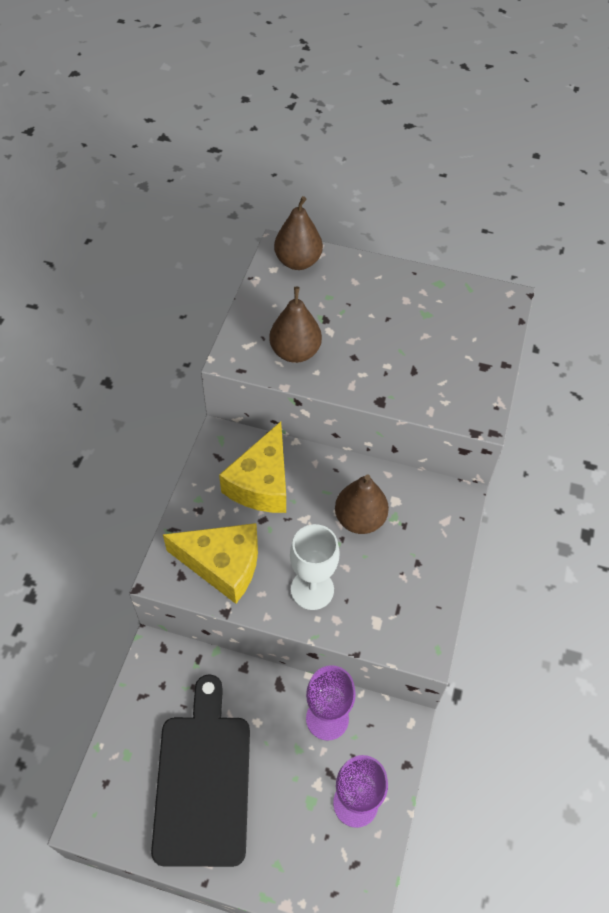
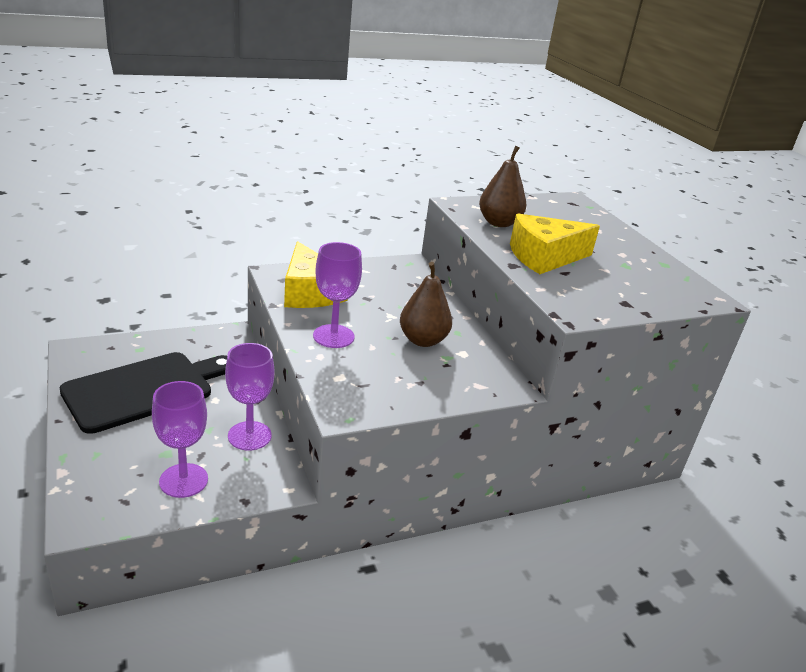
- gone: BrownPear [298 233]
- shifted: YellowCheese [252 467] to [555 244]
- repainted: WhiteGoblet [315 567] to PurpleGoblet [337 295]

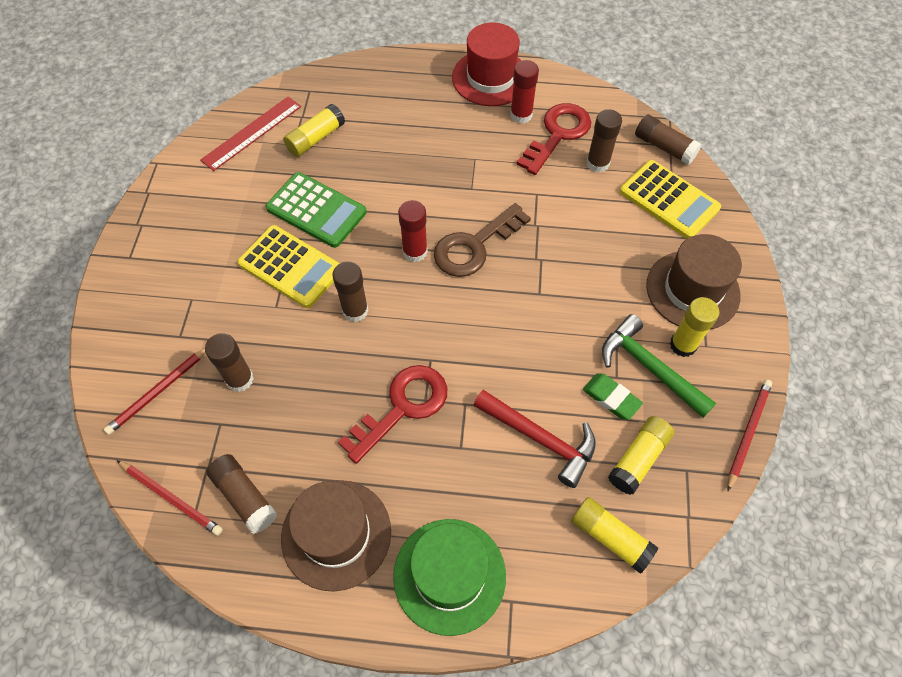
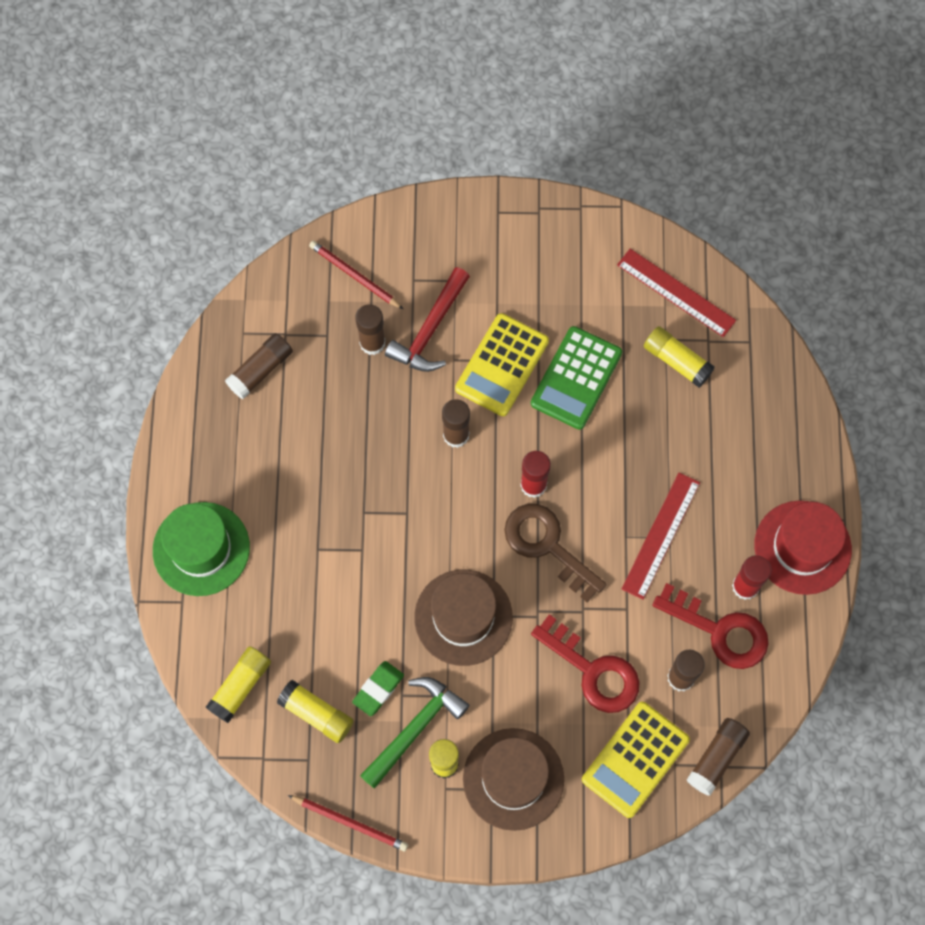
- shifted: RedKey [392 414] to [585 663]
- shifted: RedHammer [534 439] to [427 319]
- gone: RedPencil [170 498]
- shifted: BrownHat [336 536] to [463 617]
- new: RedRuler [661 536]

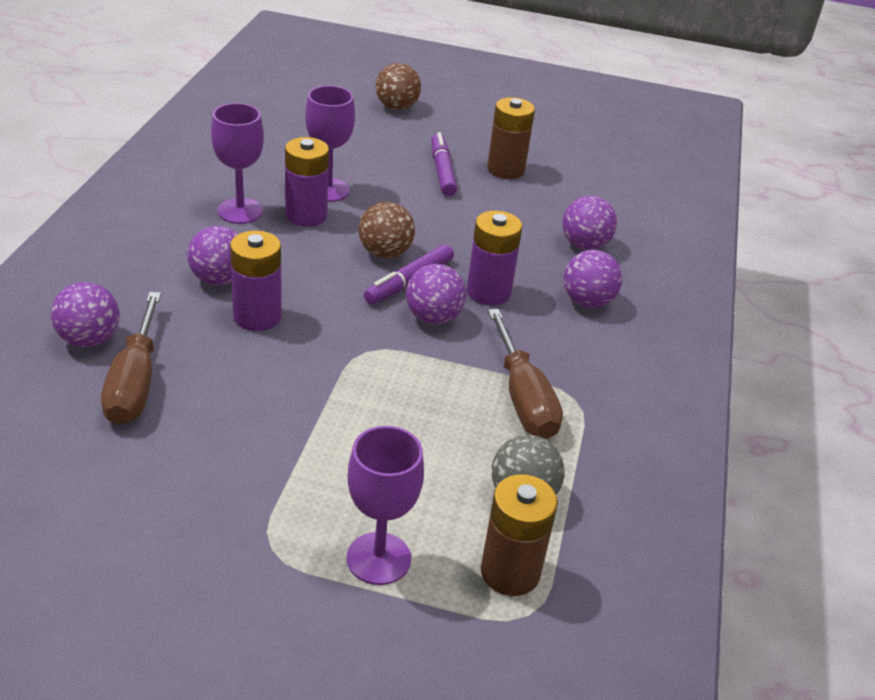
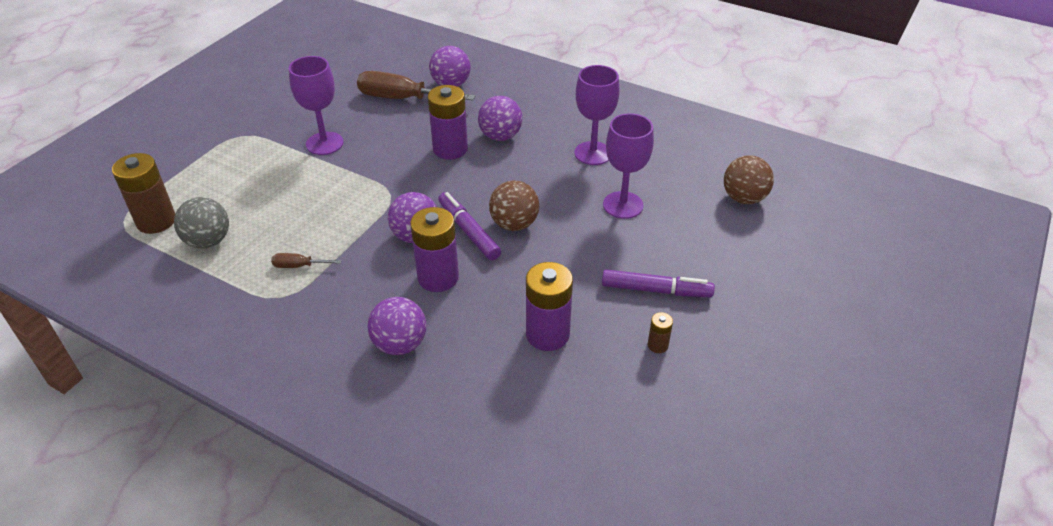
- shifted: BrownBall [398 86] to [749 180]
- scaled: BrownBattery [511 138] = [660 332] x0.47
- shifted: PurpleBattery [307 182] to [549 306]
- gone: PurpleBall [589 223]
- scaled: BrownScrewdriver [525 374] = [306 260] x0.46
- shifted: PurpleGoblet [385 505] to [316 105]

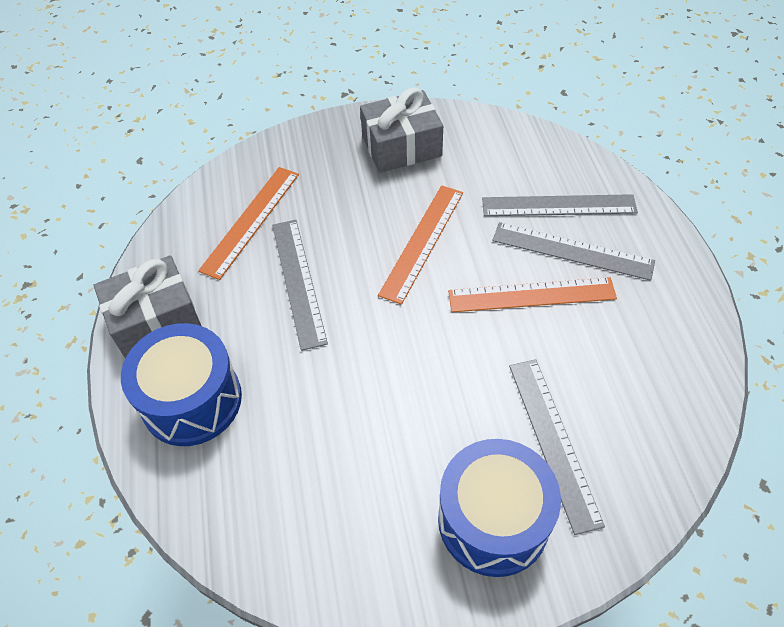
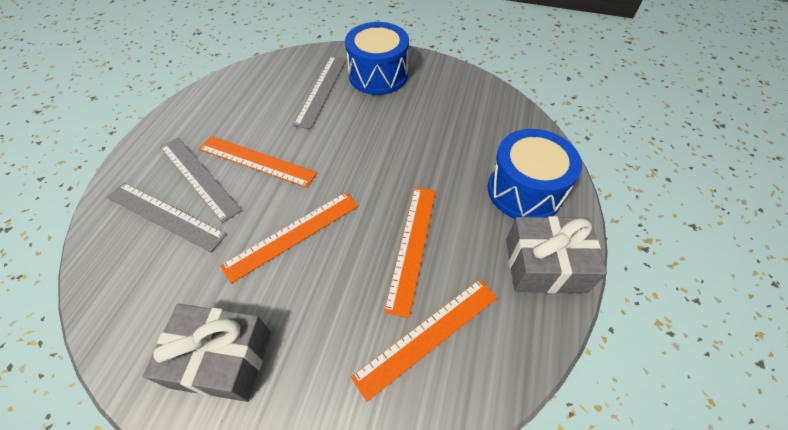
- repainted: GreyRuler [300 285] to OrangeRuler [410 252]

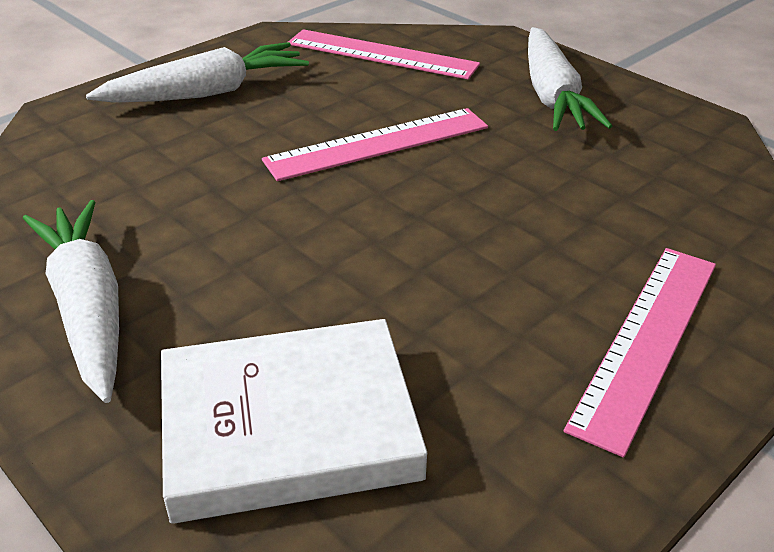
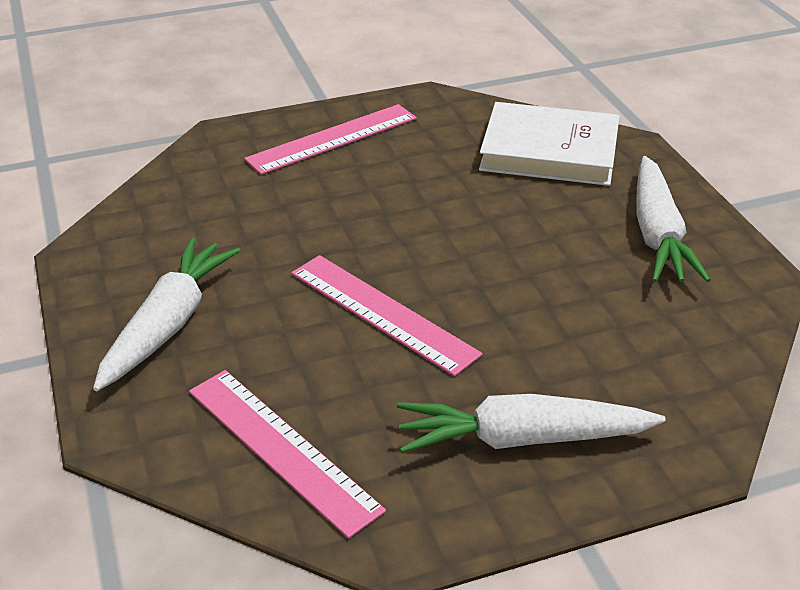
- rotated: PinkRuler [375 144] = [386 315] 45 degrees clockwise

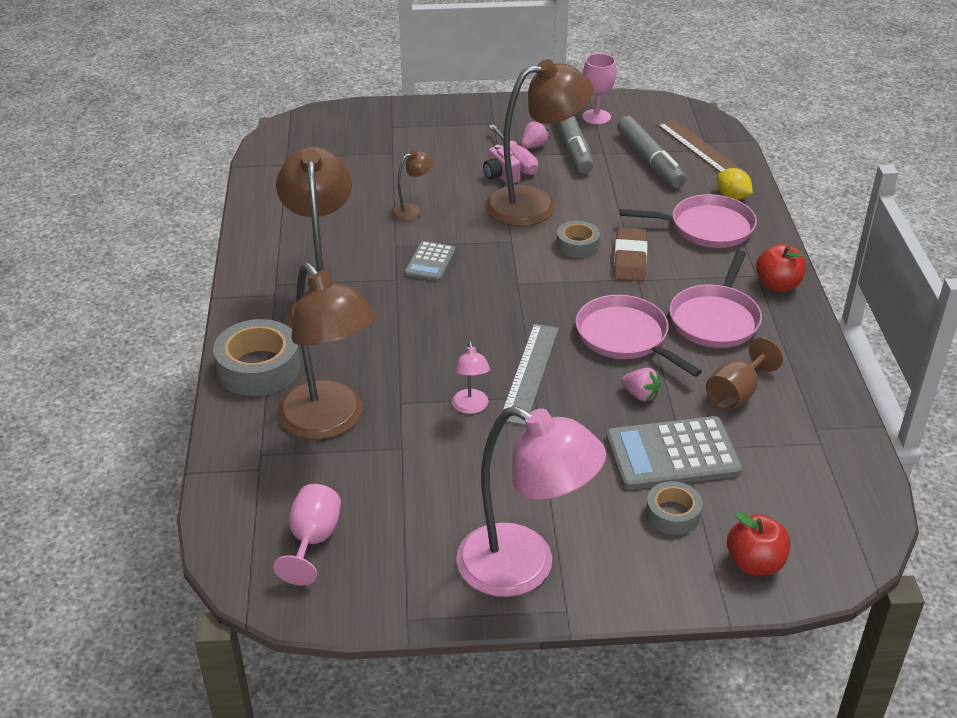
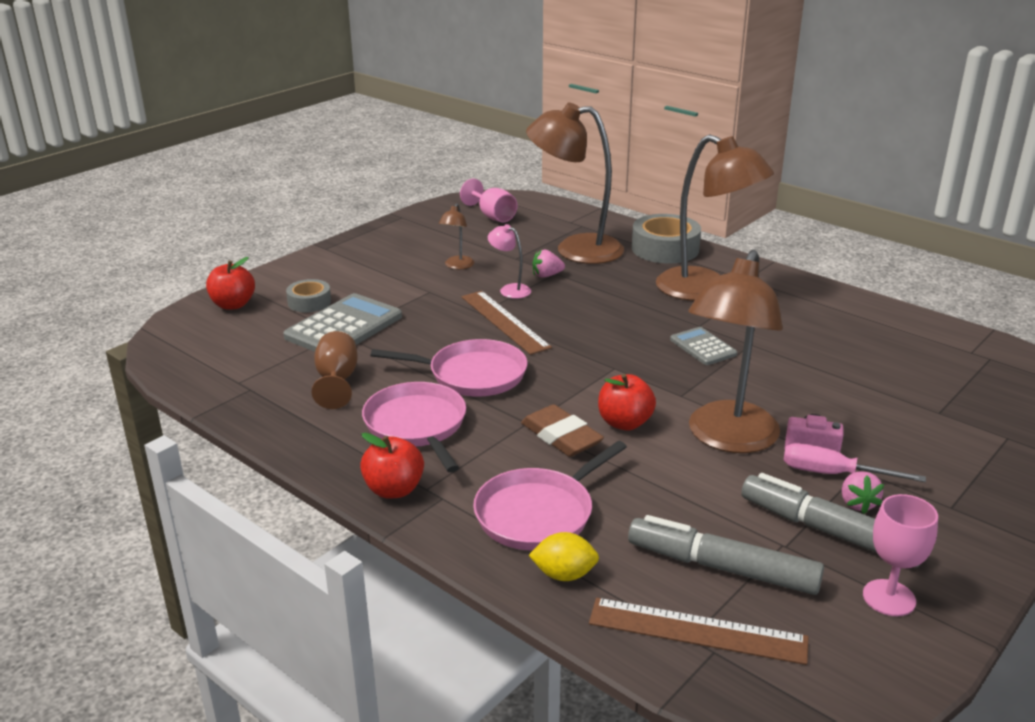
- shifted: BrownLamp [412 185] to [456 236]
- swapped: GreyTape [578 239] to RedApple [627 402]
- repainted: GreyRuler [530 375] to BrownRuler [506 323]
- shifted: PinkStrawberry [641 384] to [548 264]
- gone: PinkLamp [531 501]

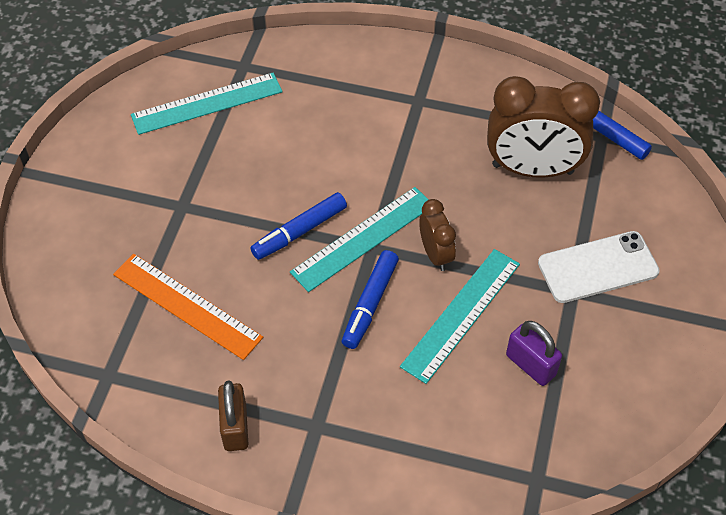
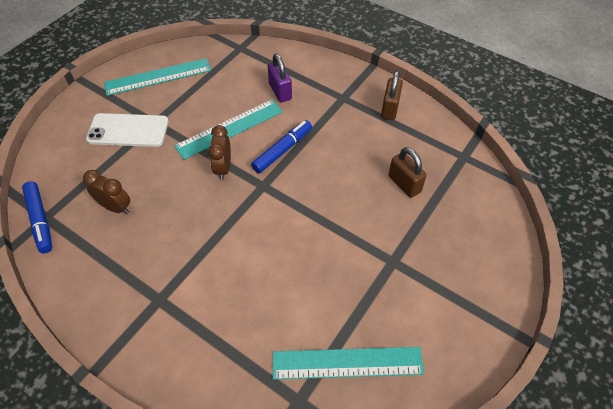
- scaled: BrownClock [543 127] = [106 192] x0.51
- shifted: TurquoiseRuler [359 239] to [157 77]
- gone: BlueMarker [298 226]
- swapped: OrangeRuler [188 307] to BrownPadlock [408 172]
- shifted: PurplePadlock [534 353] to [280 78]

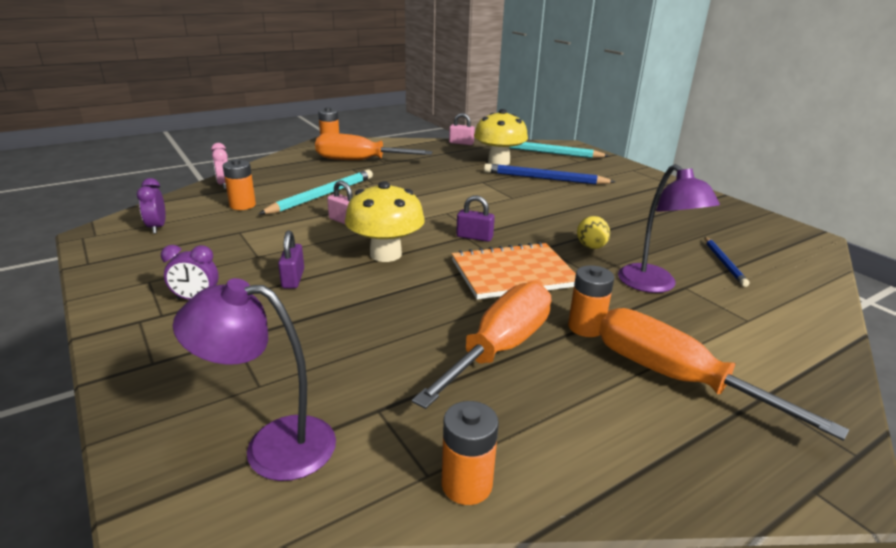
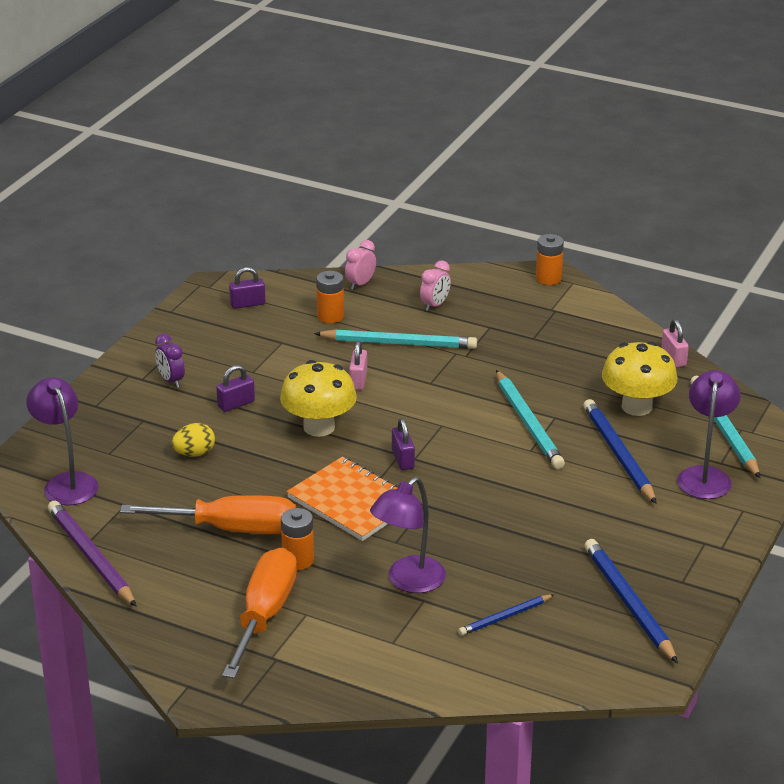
- gone: OrangeScrewdriver [374 146]
- swapped: PurpleClock [151 206] to PurplePadlock [247 288]
- shifted: YellowEgg [593 232] to [193 440]
- swapped: OrangeBattery [470 453] to PurplePencil [92 554]
- new: PinkClock [435 285]
- new: TurquoisePencil [530 419]
- new: PurpleLamp [709 434]
- new: BluePencil [631 601]

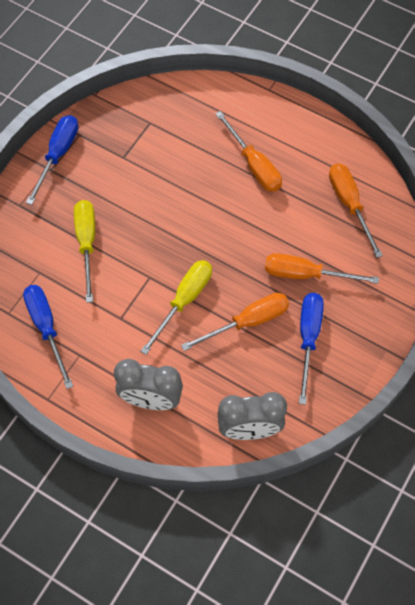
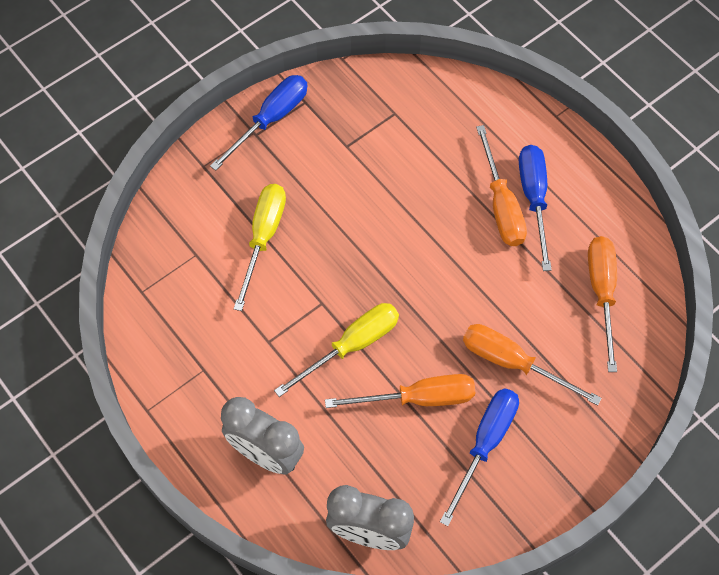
- shifted: BlueScrewdriver [48 337] to [535 208]

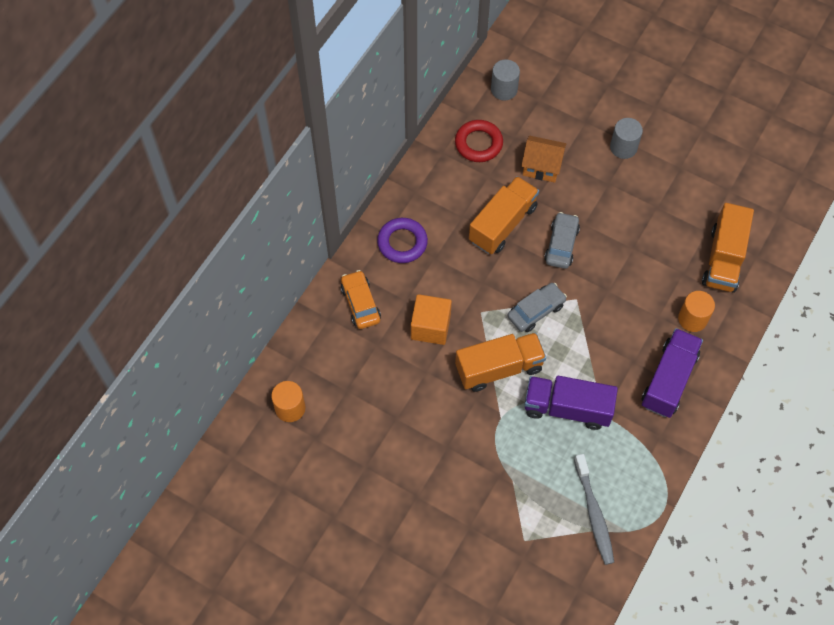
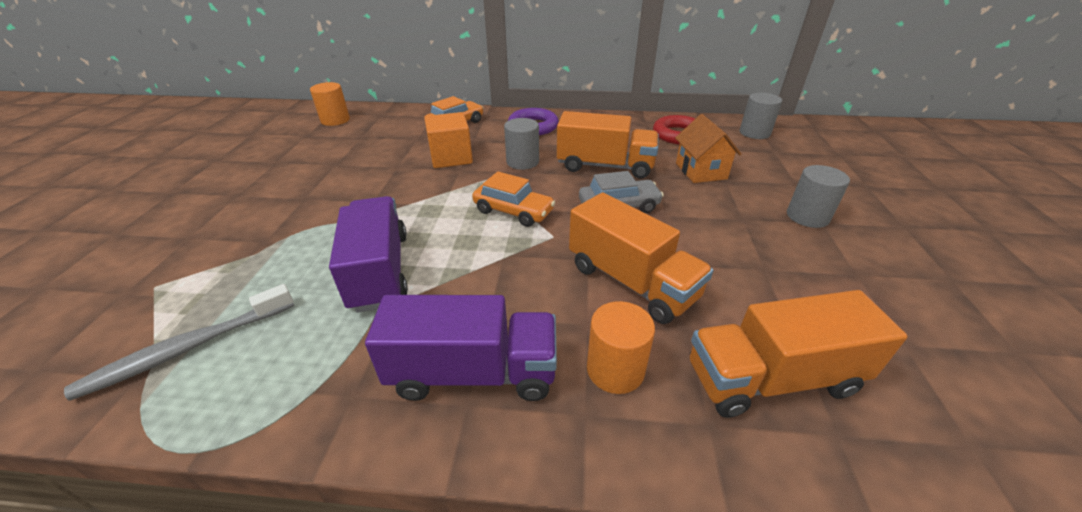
- repainted: GreyCar [537 307] to OrangeCar [513 199]
- shifted: OrangeTruck [500 362] to [641 258]
- new: GreyCylinder [521 144]

